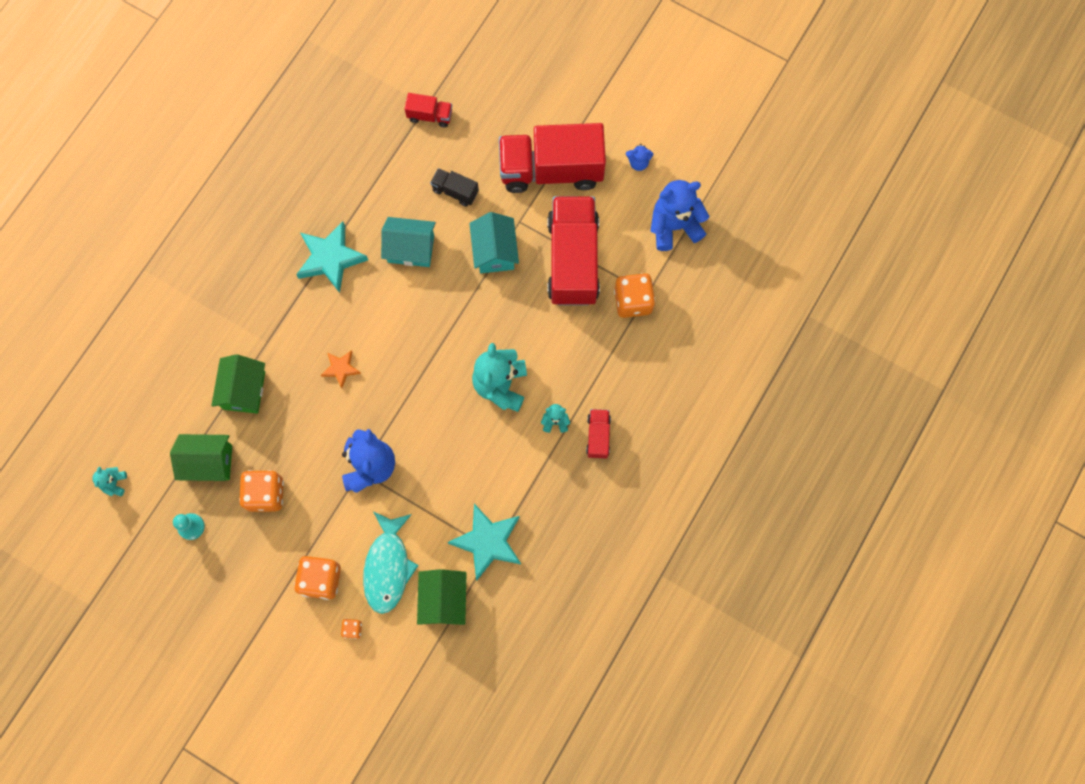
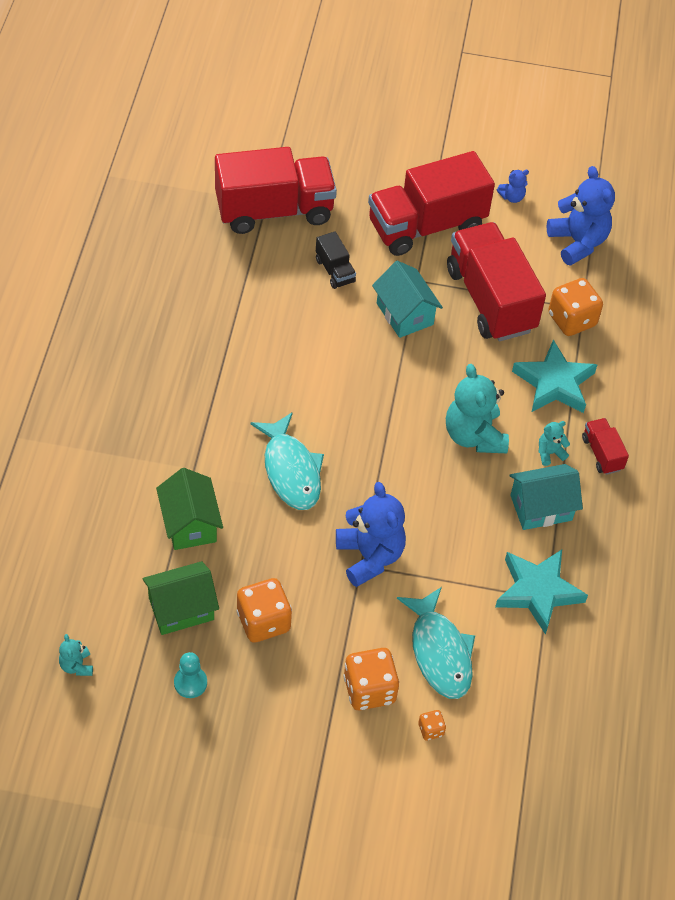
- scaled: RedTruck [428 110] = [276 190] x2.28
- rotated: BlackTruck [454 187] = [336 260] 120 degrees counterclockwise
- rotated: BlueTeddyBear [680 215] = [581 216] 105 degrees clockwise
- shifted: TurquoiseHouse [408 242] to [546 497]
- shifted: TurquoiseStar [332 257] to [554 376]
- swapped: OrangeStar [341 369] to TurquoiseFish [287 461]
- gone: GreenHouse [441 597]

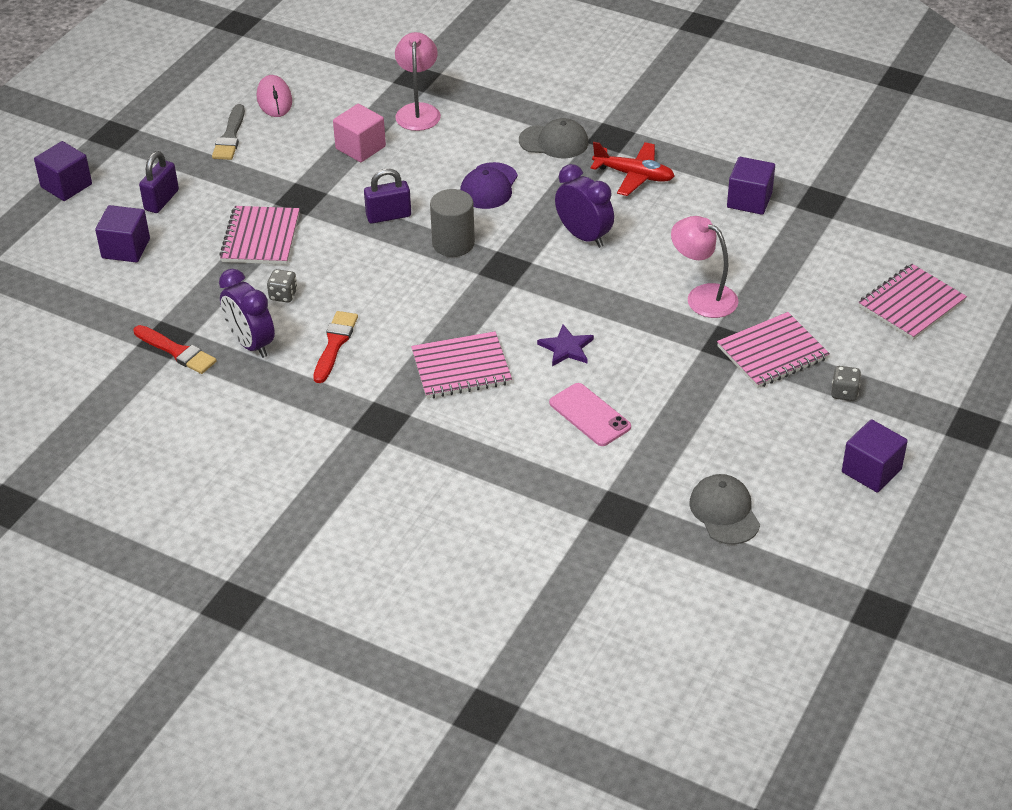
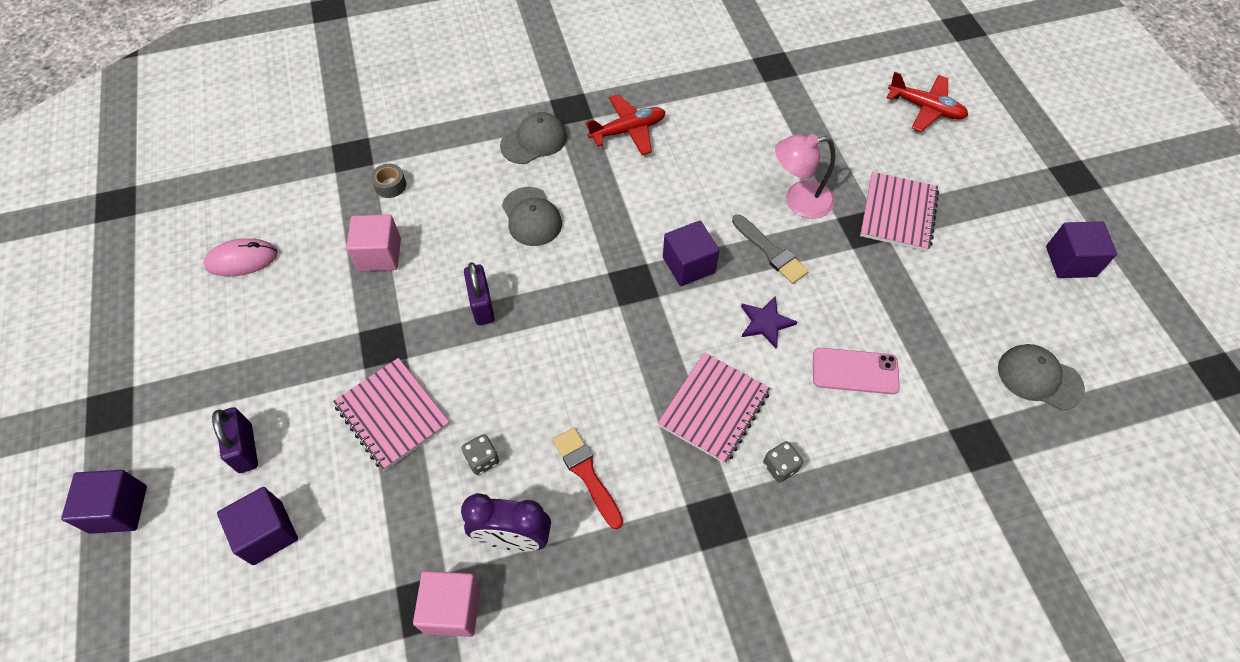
- swapped: PinkLamp [418 81] to GreyTape [388 181]
- rotated: PinkMouse [274 96] = [240 257] 45 degrees counterclockwise
- shifted: GreyBrush [228 132] to [770 249]
- shifted: PurpleCube [751 186] to [691 253]
- repainted: PurpleCap [489 185] to GreyCap [532 216]
- gone: PurpleClock [584 206]
- rotated: PurplePadlock [387 196] = [479 293] 45 degrees counterclockwise
- gone: GreyCylinder [452 223]
- swapped: PinkNotebook [912 302] to RedPlane [927 102]
- swapped: RedBrush [175 349] to PinkCube [447 604]
- shifted: GreyDice [846 383] to [783 462]

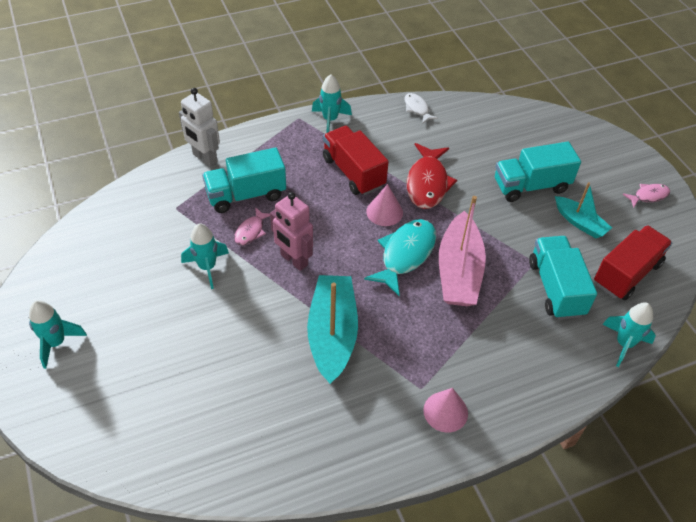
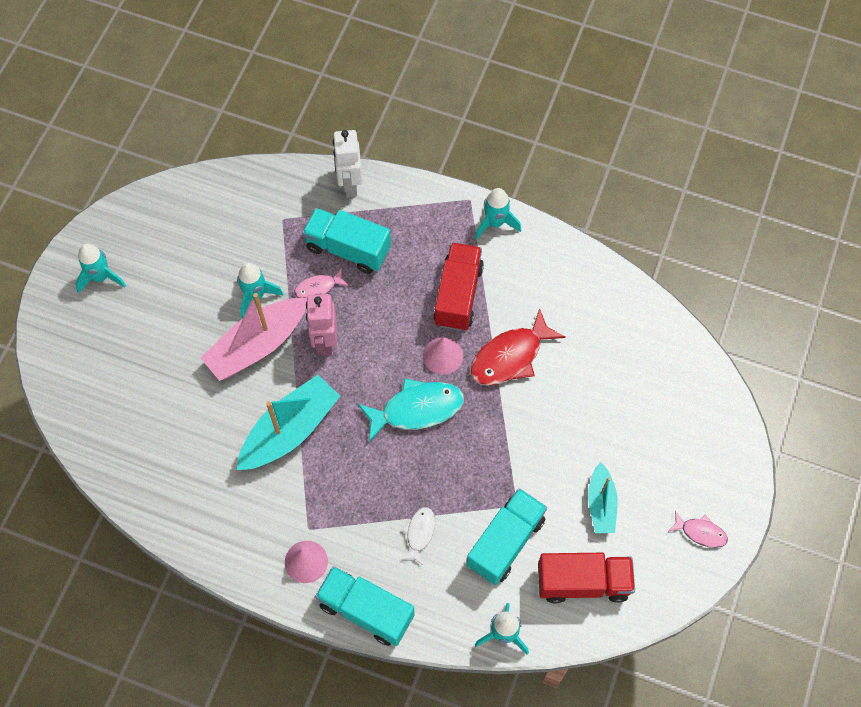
- shifted: WhiteFish [421 108] to [418 536]
- shifted: TurquoiseTruck [538 172] to [365 606]
- shifted: PinkBoat [462 251] to [254 337]

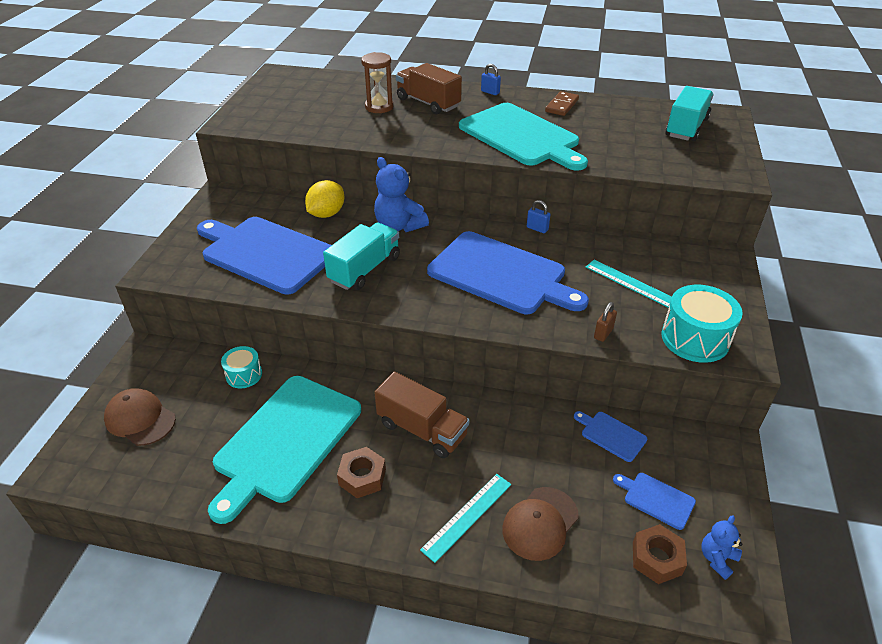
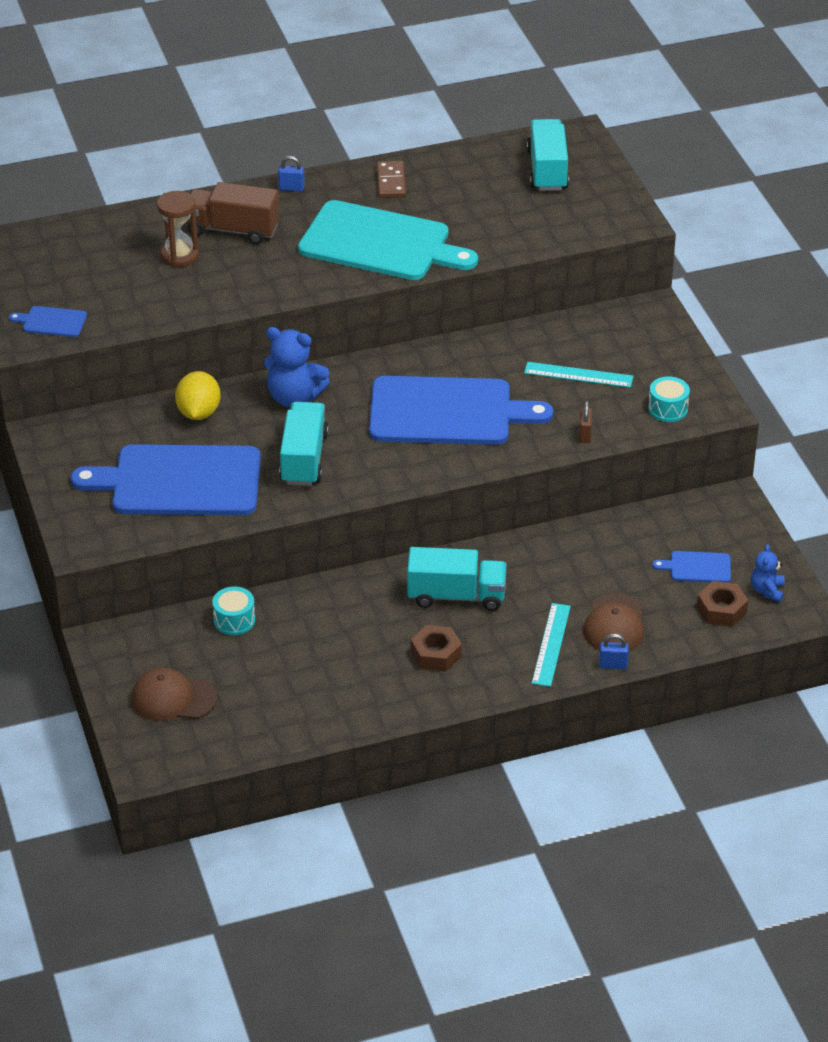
- shifted: BluePadlock [539 216] to [614 651]
- scaled: TurquoiseDrum [702 324] = [669 399] x0.58
- repainted: BrownTruck [421 415] to TurquoiseTruck [457 579]
- gone: TurquoiseCuttingBoard [284 450]
- shifted: BlueCuttingBoard [610 436] to [48 321]

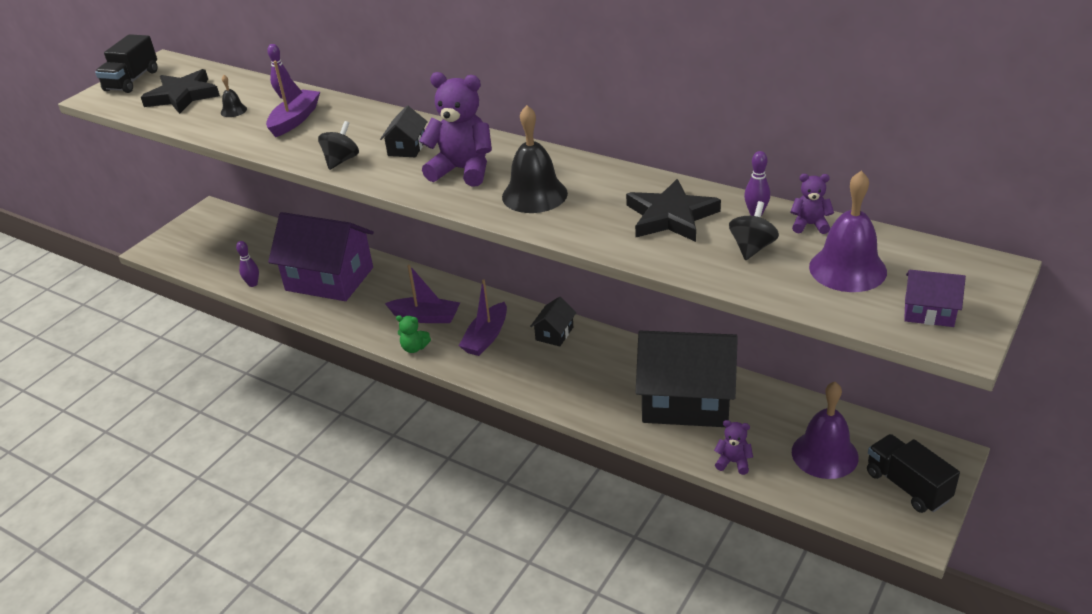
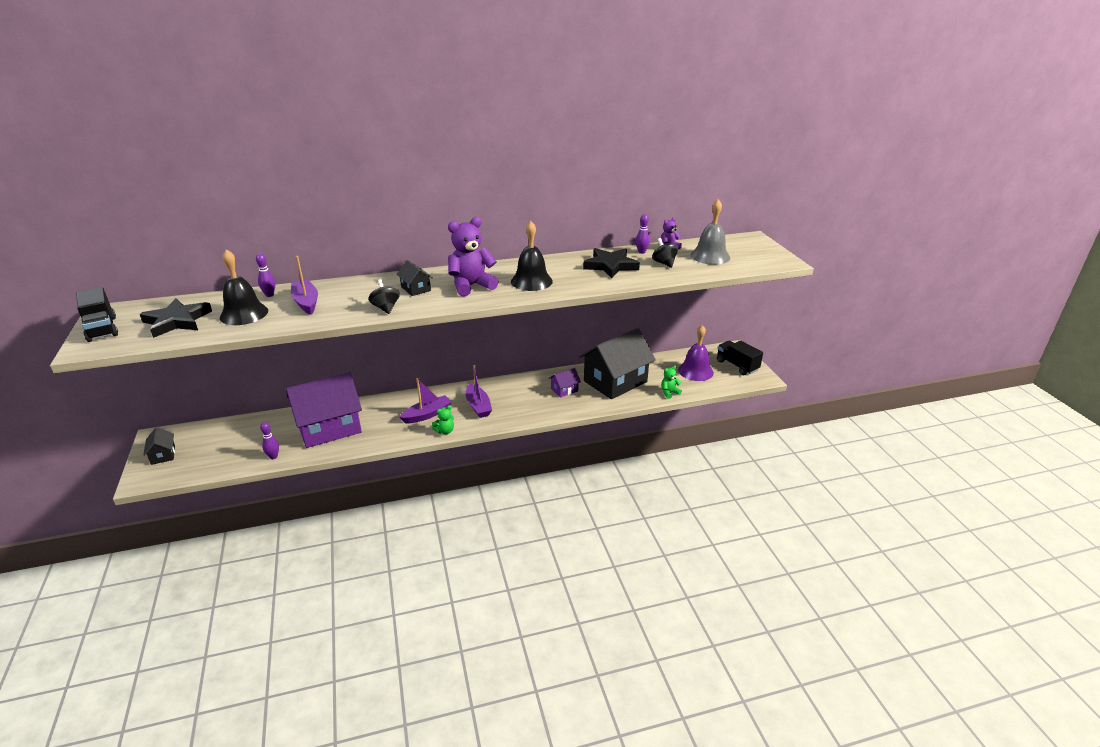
- scaled: BlackBell [234 96] = [244 287] x2.12
- repainted: PurpleBell [848 231] to GreyBell [710 232]
- shifted: PurpleHouse [935 298] to [565 383]
- shifted: BlackHouse [553 321] to [159 446]
- repainted: PurpleTeddyBear [733 447] to GreenTeddyBear [671 382]
- rotated: BlackTruck [913 473] = [740 357] 45 degrees clockwise

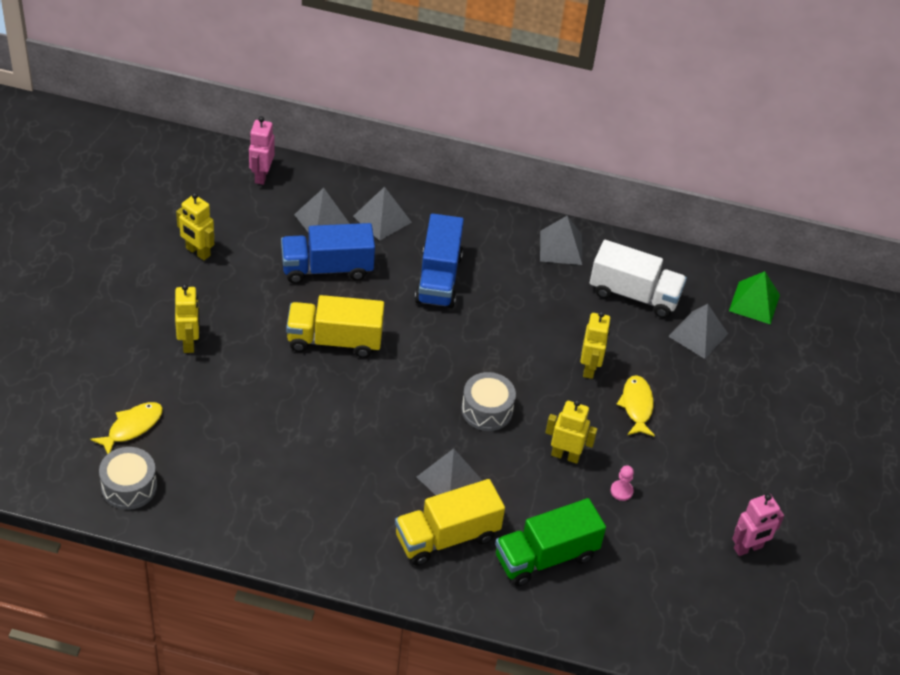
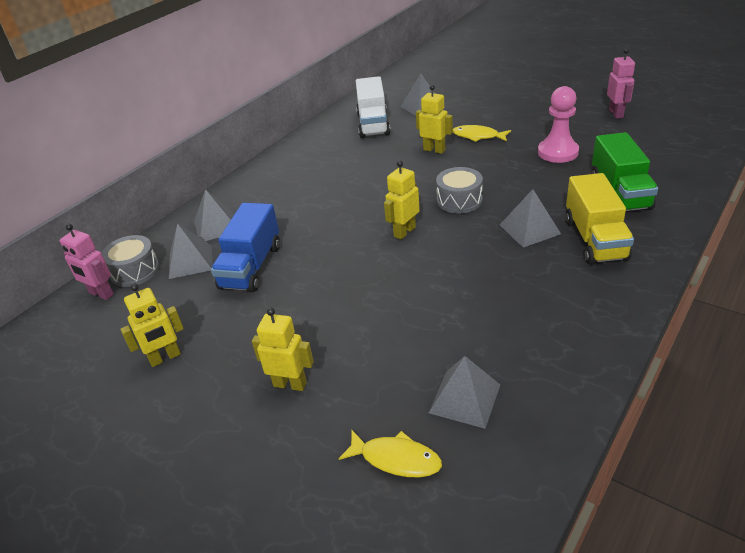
- gone: BlueTruck [439 260]
- shifted: GreyPyramid [561 240] to [464 392]
- rotated: WhiteTruck [638 279] = [373 107] 135 degrees clockwise
- gone: GreenPyramid [754 298]
- gone: YellowTruck [335 326]
- shifted: YellowRobot [571 432] to [402 199]
- rotated: YellowFish [126 428] = [390 453] 135 degrees clockwise
- shifted: GreyDrum [128 478] to [130 261]
- scaled: PinkPawn [622 483] = [558 124] x2.21

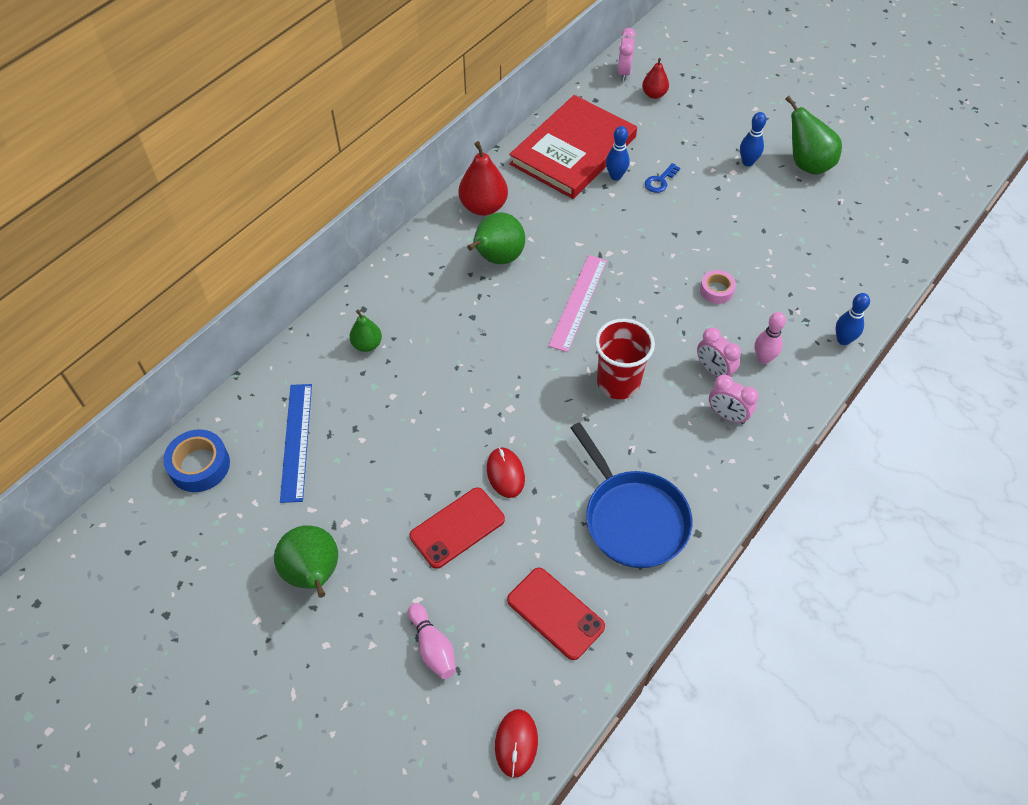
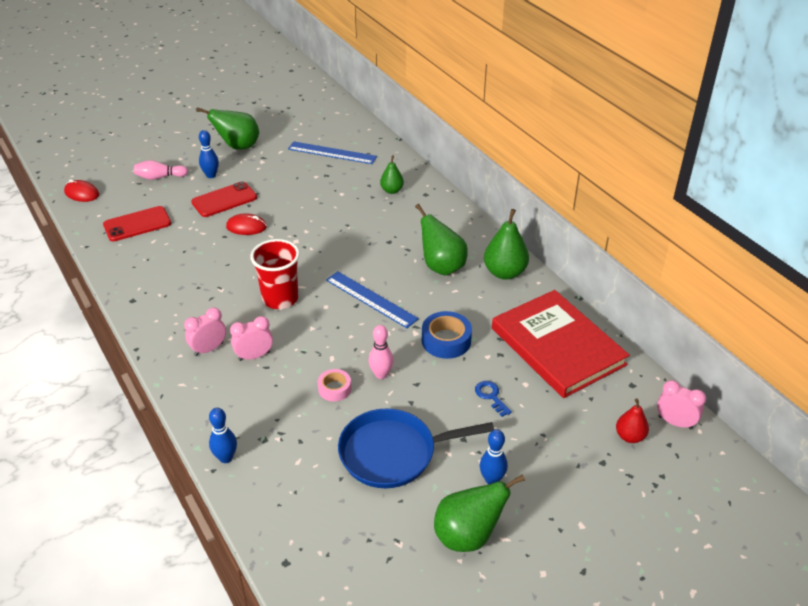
- shifted: BlueBowlingPin [618 153] to [209 154]
- repainted: RedPear [483 178] to GreenPear [506 244]
- repainted: PinkRuler [577 303] to BlueRuler [372 299]
- shifted: PinkBowlingPin [770 338] to [381 352]
- shifted: BluePan [631 495] to [416 448]
- shifted: BlueTape [196 460] to [447 335]
- rotated: RedPhone [457 528] = [224 199] 75 degrees clockwise

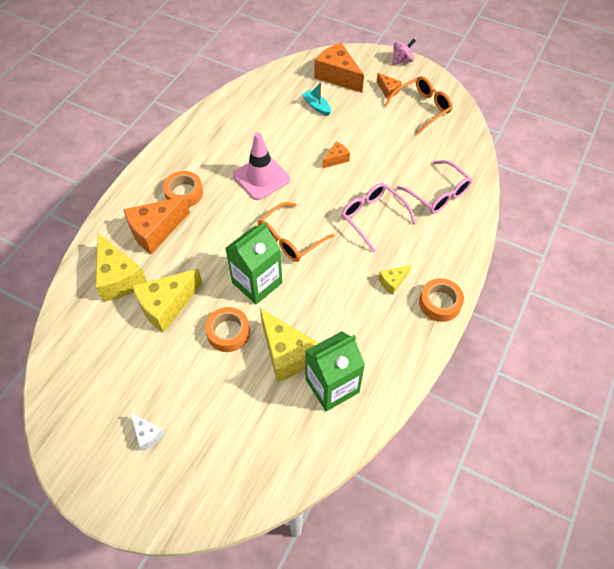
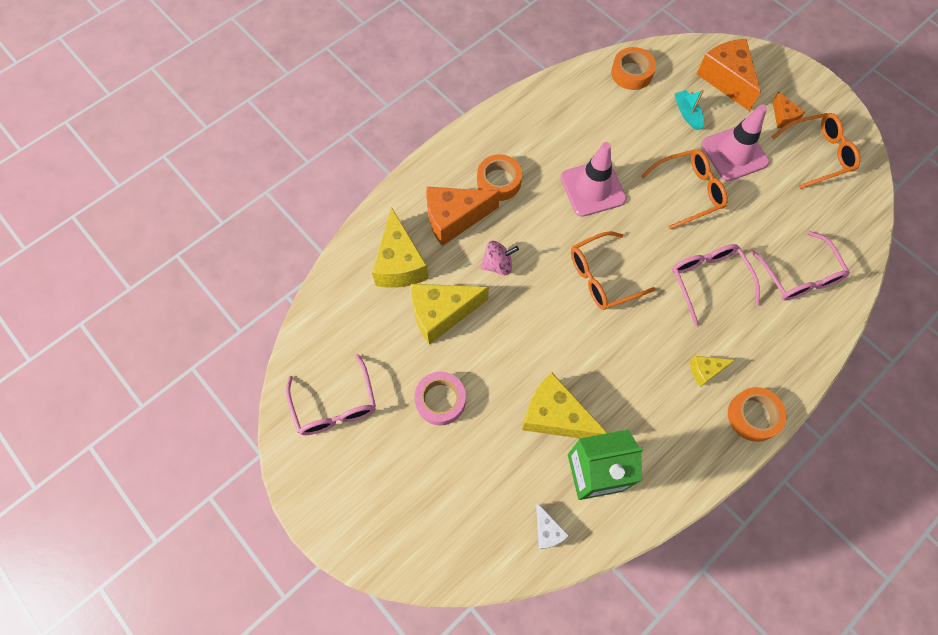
- shifted: PinkSpinningTop [404 51] to [499 258]
- swapped: OrangeCheese [336 154] to OrangeGlasses [684 189]
- gone: GreenCarton [253 263]
- shifted: OrangeTape [227 329] to [633 68]
- rotated: YellowCheese [289 345] = [564 405] 135 degrees clockwise
- shifted: WhiteCheese [147 431] to [552 526]
- new: PinkTrafficCone [735 142]
- new: PinkGlasses [331 394]
- new: PinkTape [440 399]

